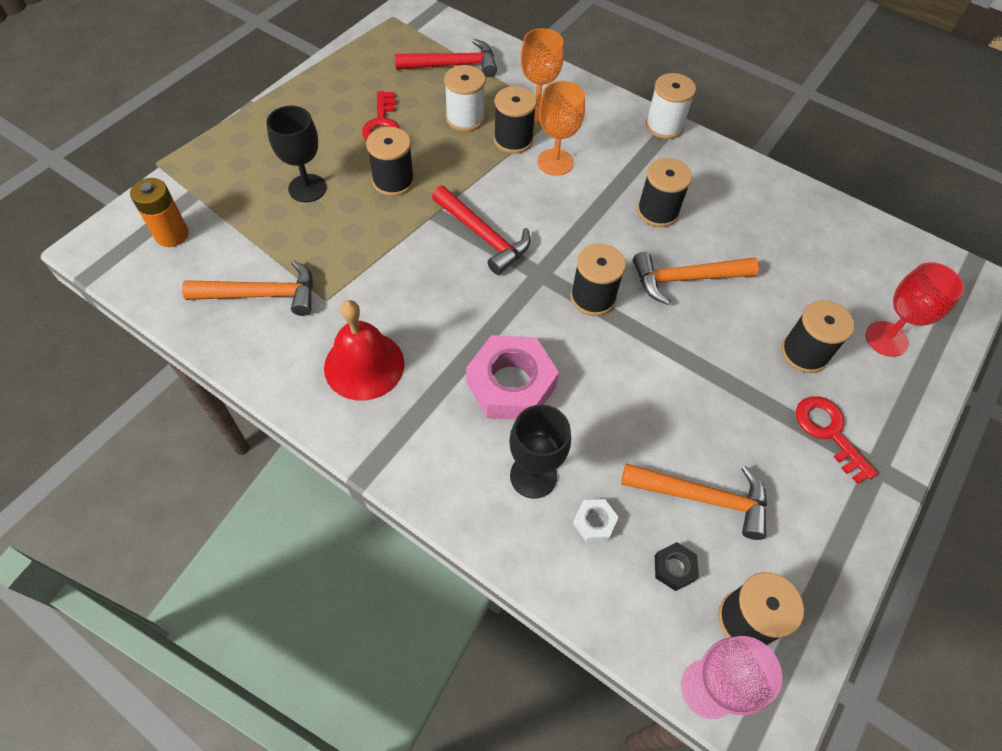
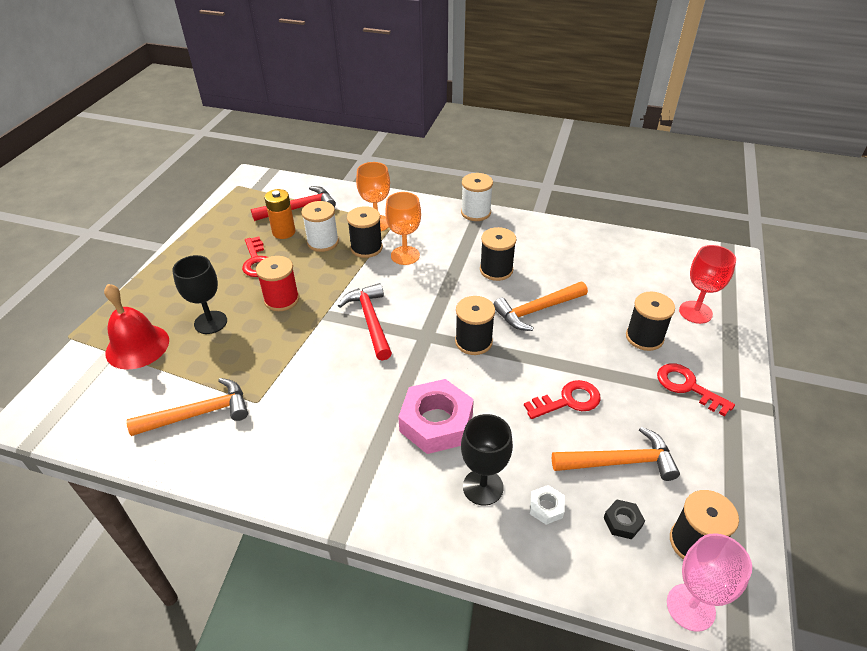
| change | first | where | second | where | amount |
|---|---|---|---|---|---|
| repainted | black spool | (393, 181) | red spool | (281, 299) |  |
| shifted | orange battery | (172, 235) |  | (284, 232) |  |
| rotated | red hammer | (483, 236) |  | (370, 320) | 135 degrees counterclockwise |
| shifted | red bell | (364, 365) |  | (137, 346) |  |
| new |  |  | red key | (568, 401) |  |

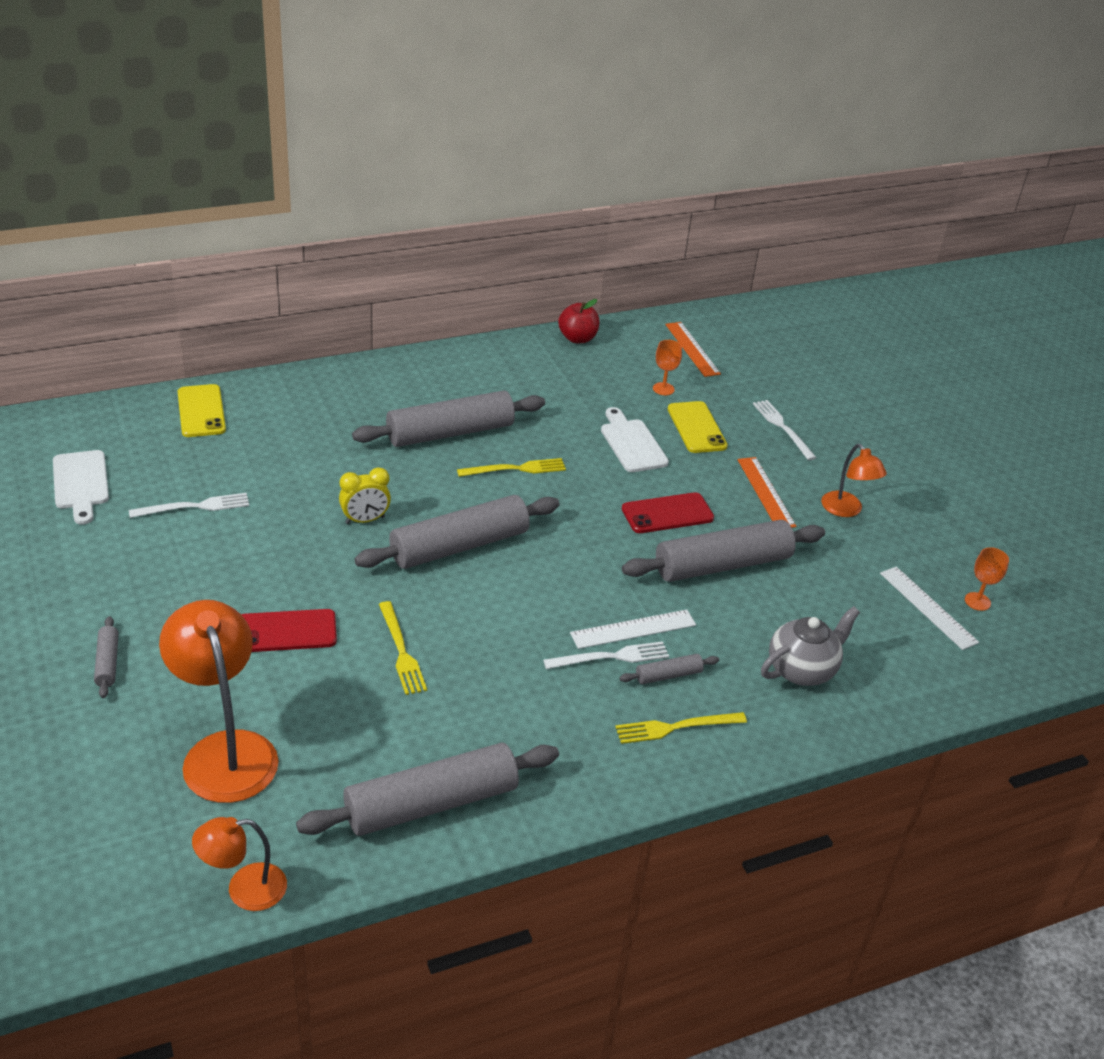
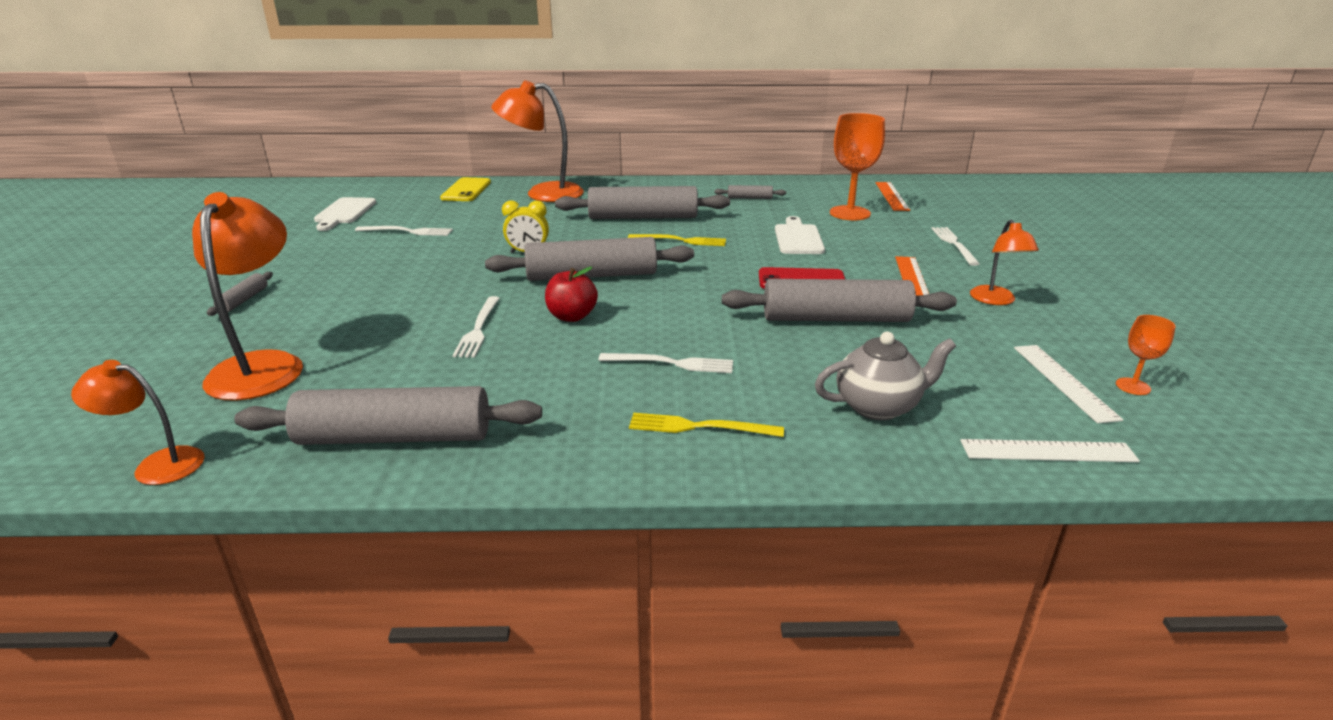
| change | first | where | second | where | amount |
|---|---|---|---|---|---|
| shifted | red apple | (577, 338) |  | (571, 316) |  |
| scaled | orange goblet | (663, 389) |  | (849, 213) | x2.03 |
| gone | yellow phone | (696, 428) |  |  |  |
| repainted | yellow fork | (401, 651) | white fork | (478, 329) |  |
| gone | red phone | (286, 631) |  |  |  |
| shifted | white ruler | (633, 629) |  | (1048, 451) |  |
| shifted | grey rolling pin | (668, 675) |  | (749, 198) |  |
| new |  |  | orange lamp | (543, 193) |  |

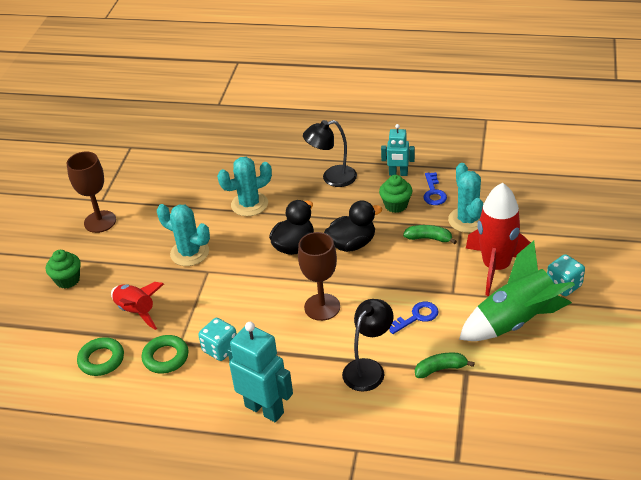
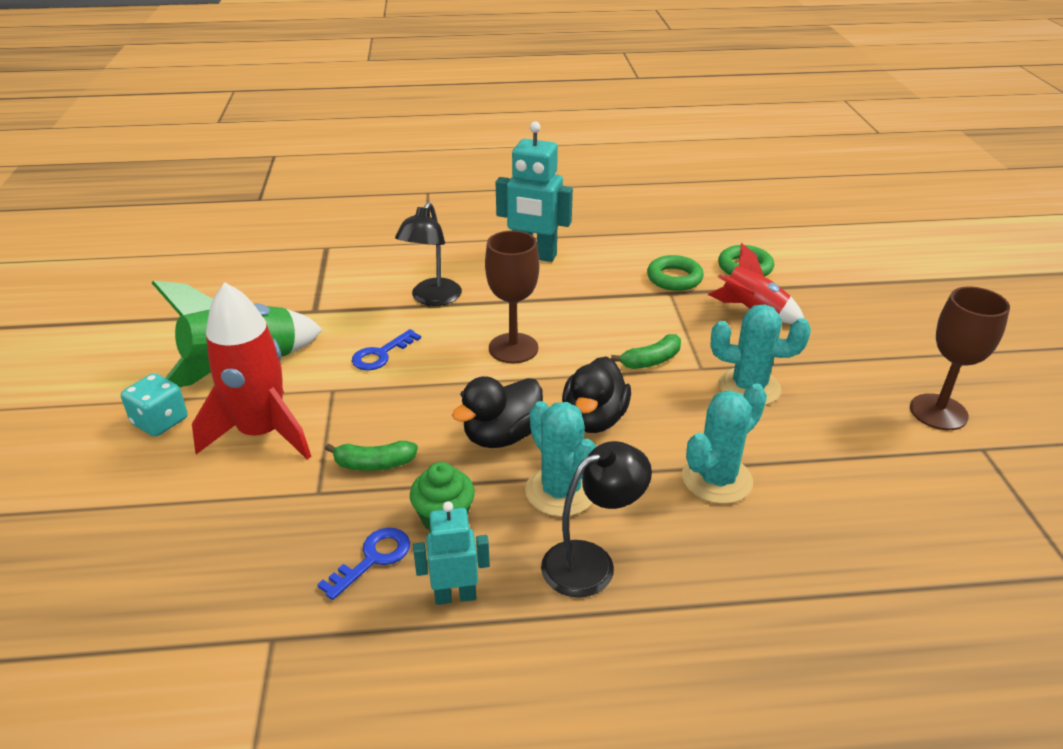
| change | first | where | second | where | amount |
|---|---|---|---|---|---|
| shifted | turquoise cactus | (467, 220) |  | (560, 491) |  |
| rotated | blue key | (433, 193) |  | (373, 558) | 60 degrees clockwise |
| gone | green cupcake | (68, 280) |  |  |  |
| gone | turquoise dice | (220, 349) |  |  |  |
| shifted | green banana | (440, 369) |  | (651, 361) |  |

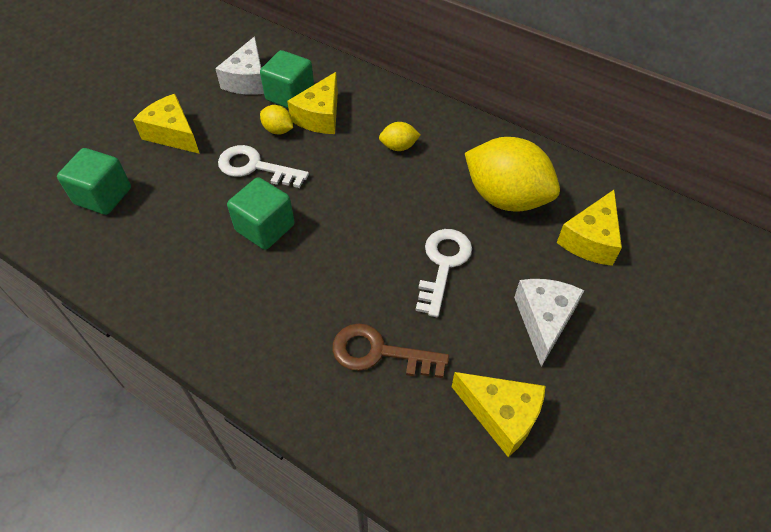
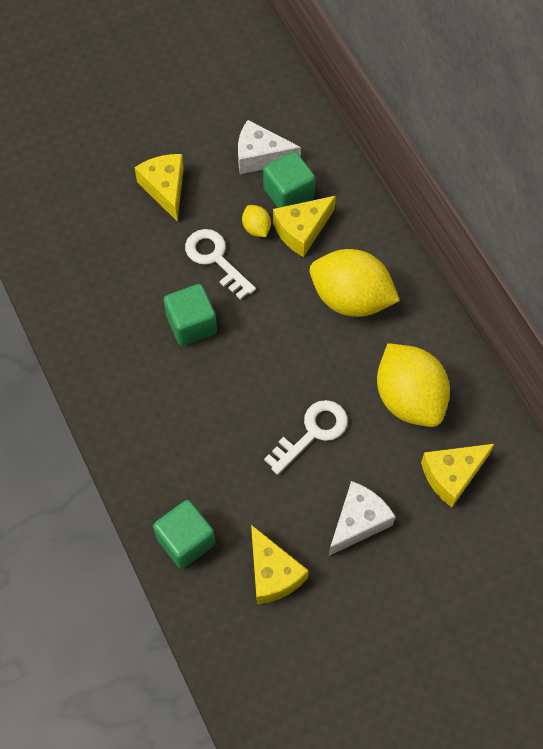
| change | first | where | second | where | amount |
|---|---|---|---|---|---|
| rotated | white cheese | (248, 80) |  | (260, 156) | 60 degrees clockwise |
| scaled | yellow lemon | (399, 147) |  | (351, 299) | x2.27 |
| shifted | green cube | (103, 196) |  | (186, 541) |  |
| gone | brown key | (380, 353) |  |  |  |

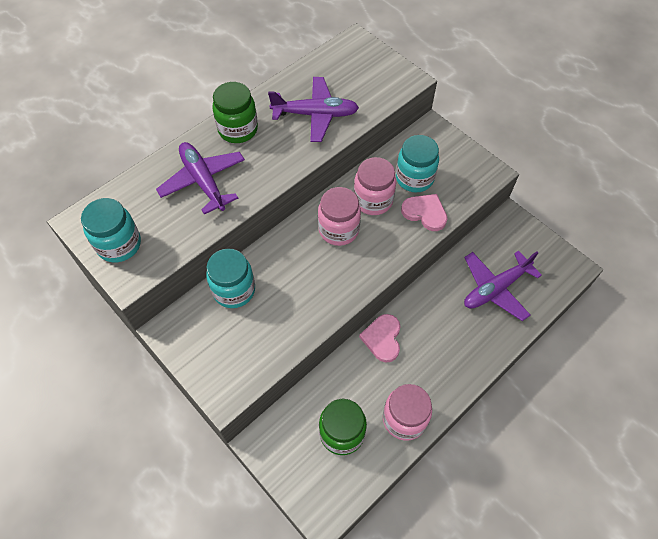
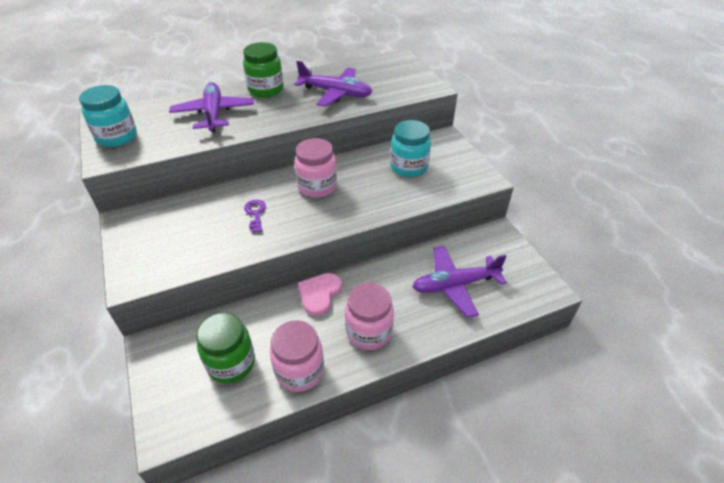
| change | first | where | second | where | amount |
|---|---|---|---|---|---|
| shifted | pink jar | (373, 200) |  | (368, 332) |  |
| gone | pink heart | (425, 213) |  |  |  |
| gone | turquoise jar | (234, 290) |  |  |  |
| new |  |  | purple key | (255, 214) |  |

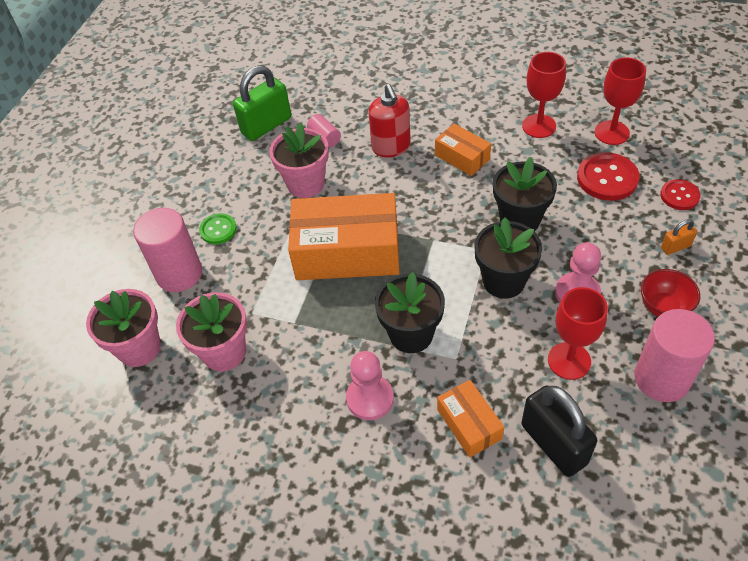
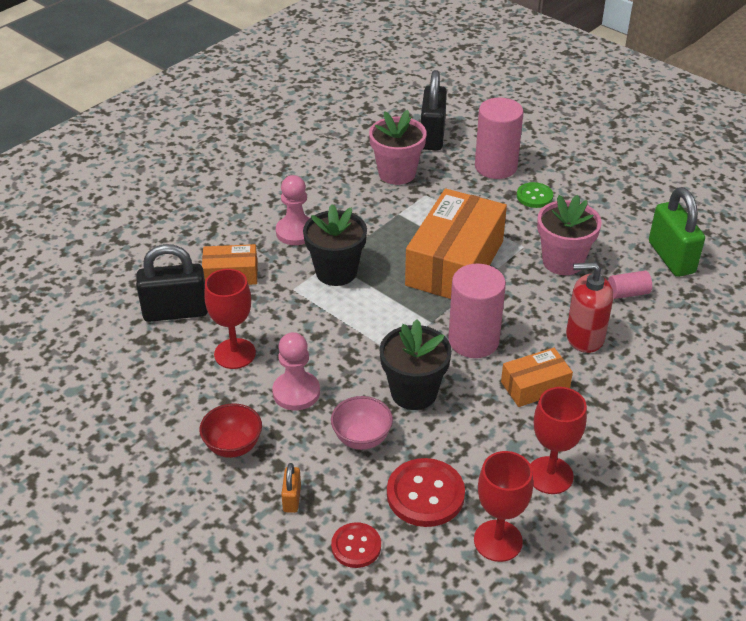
| change | first | where | second | where | amount |
|---|---|---|---|---|---|
| gone | black flower pot | (504, 281) |  |  |  |
| swapped | pink flower pot | (139, 348) | black padlock | (432, 136) |  |
| shifted | pink cylinder | (661, 378) |  | (473, 340) |  |
| new |  |  | pink bowl | (362, 438) |  |

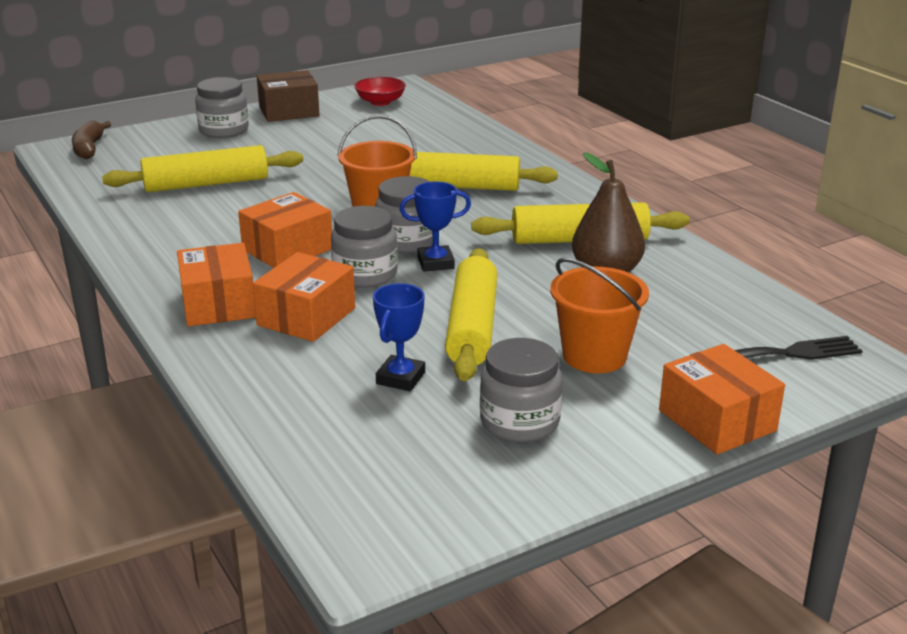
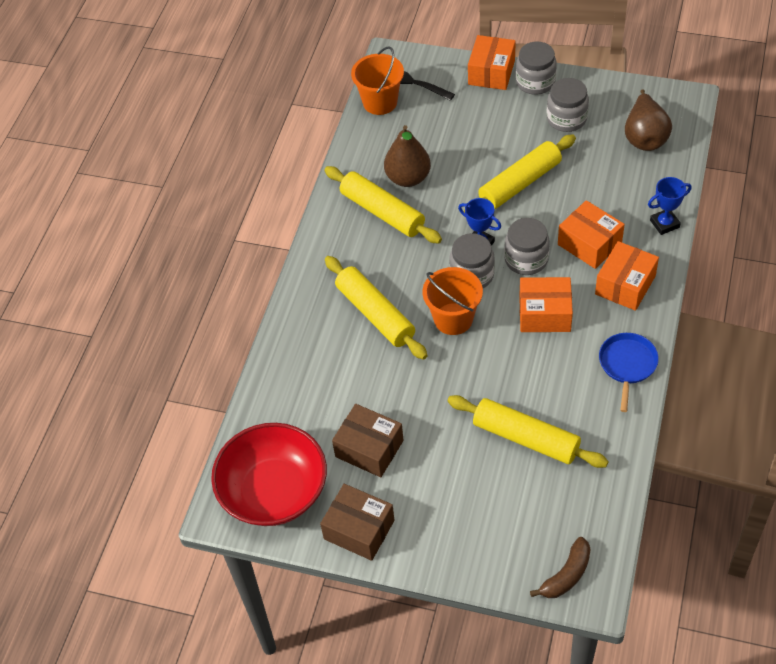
| change | first | where | second | where | amount |
|---|---|---|---|---|---|
| shifted | grey jar | (224, 130) |  | (535, 82) |  |
| scaled | red bowl | (380, 102) |  | (274, 491) | x2.11 |
| rotated | orange box | (306, 317) |  | (589, 244) | 60 degrees clockwise |
| shifted | orange bucket | (594, 356) |  | (380, 102) |  |
| shifted | blue trophy | (400, 378) |  | (664, 224) |  |
| new |  |  | brown pear | (645, 137) |  |
| new |  |  | blue pan | (627, 365) |  |
| new |  |  | brown box | (369, 448) |  |

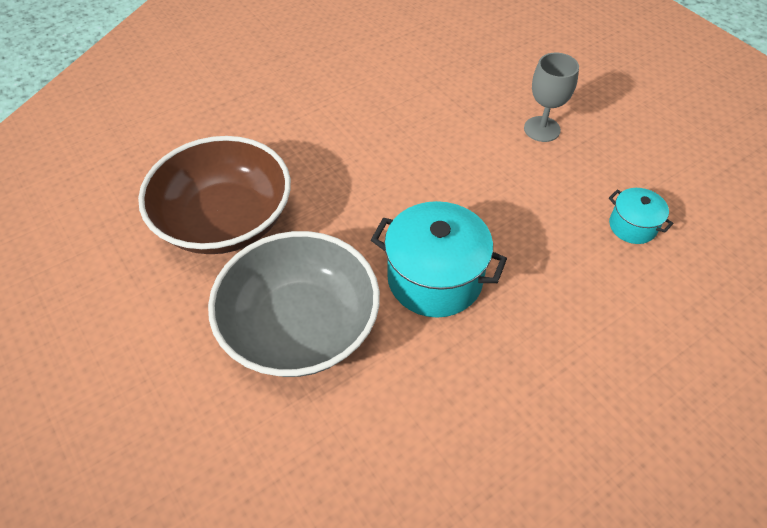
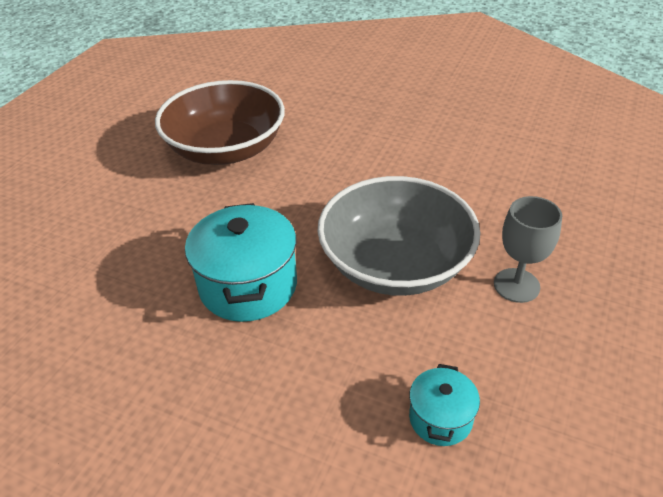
| change | first | where | second | where | amount |
|---|---|---|---|---|---|
| shifted | grey bowl | (300, 326) |  | (395, 264) |  |

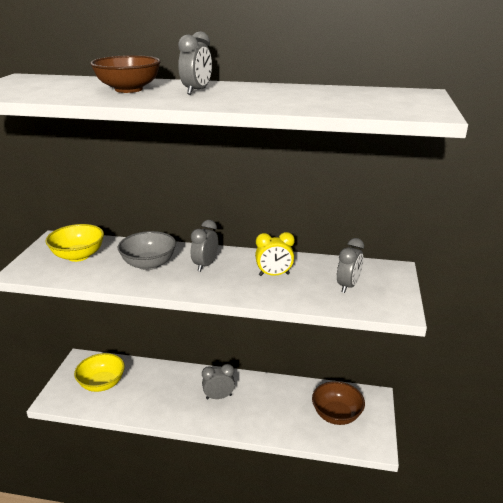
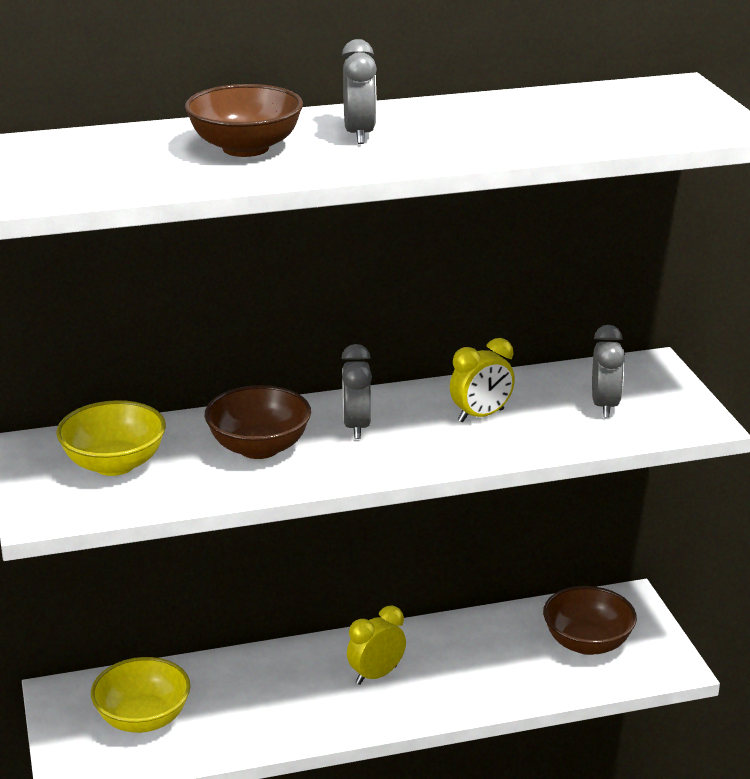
| change | first | where | second | where | amount |
|---|---|---|---|---|---|
| repainted | grey bowl | (149, 264) | brown bowl | (259, 448) |  |
| repainted | grey clock | (219, 397) | yellow clock | (376, 675) |  |

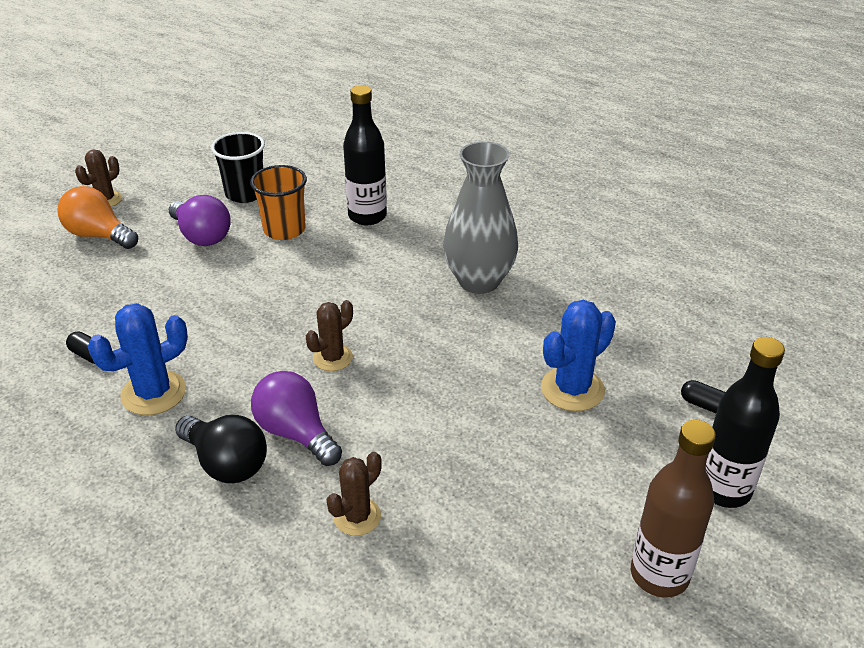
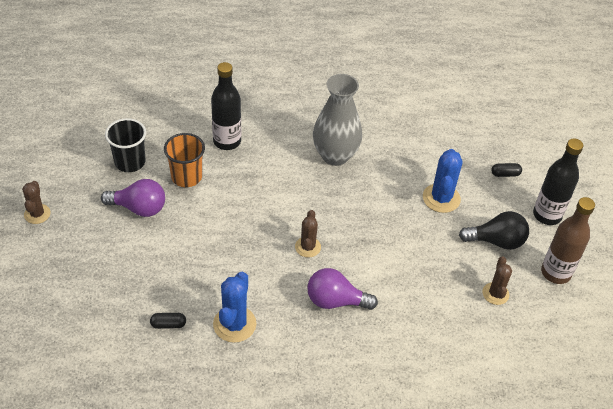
| change | first | where | second | where | amount |
|---|---|---|---|---|---|
| gone | orange light bulb | (99, 235) |  |  |  |
| shifted | black light bulb | (226, 463) |  | (496, 241) |  |
| shifted | brown cactus | (357, 517) |  | (495, 294) |  |

